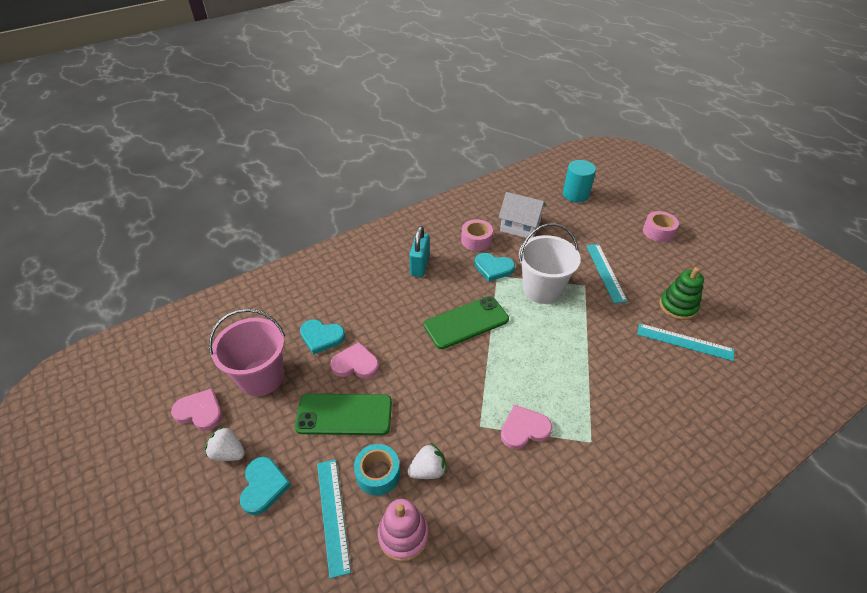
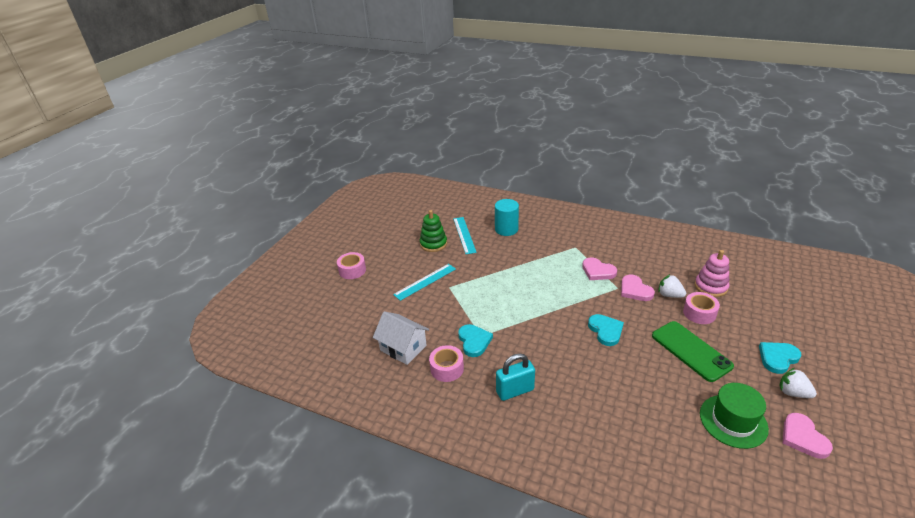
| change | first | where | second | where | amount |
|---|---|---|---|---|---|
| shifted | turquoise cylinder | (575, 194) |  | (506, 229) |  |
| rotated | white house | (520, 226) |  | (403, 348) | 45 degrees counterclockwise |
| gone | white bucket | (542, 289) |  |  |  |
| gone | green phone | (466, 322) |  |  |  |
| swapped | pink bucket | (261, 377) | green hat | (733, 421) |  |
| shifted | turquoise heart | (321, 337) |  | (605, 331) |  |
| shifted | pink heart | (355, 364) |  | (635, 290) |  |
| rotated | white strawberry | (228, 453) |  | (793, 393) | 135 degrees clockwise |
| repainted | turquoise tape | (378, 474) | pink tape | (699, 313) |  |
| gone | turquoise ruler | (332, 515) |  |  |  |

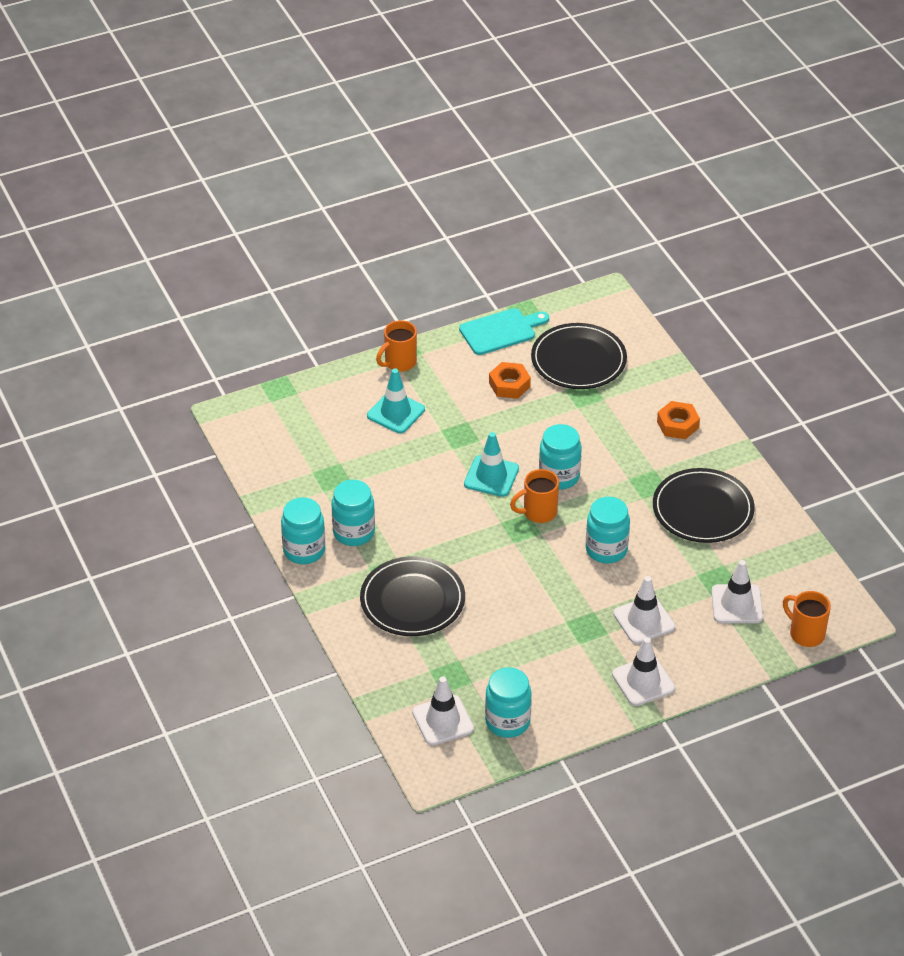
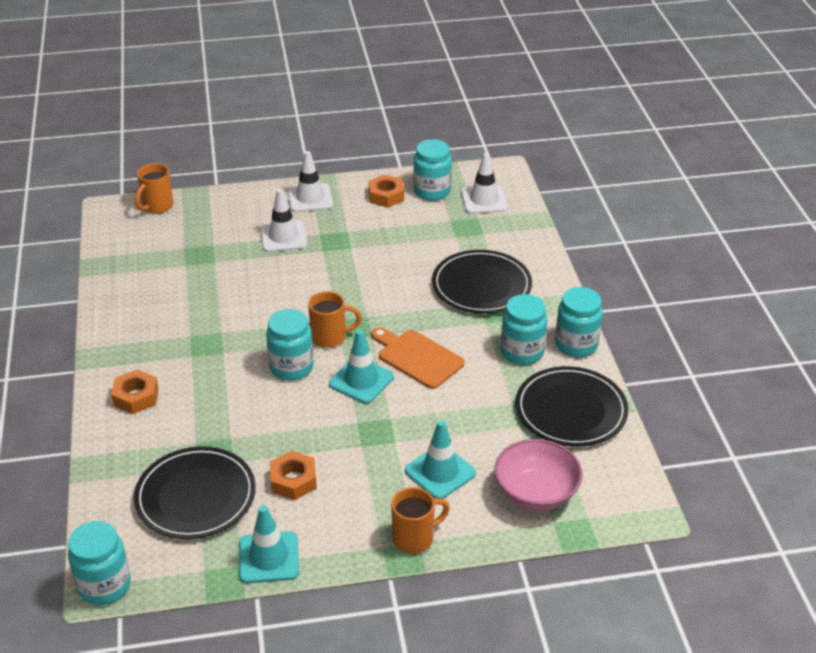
| change | first | where | second | where | amount |
|---|---|---|---|---|---|
| swapped | turquoise cutting board | (501, 331) | turquoise traffic cone | (269, 557) |  |
| shifted | black plate | (703, 509) |  | (571, 410) |  |
| shifted | turquoise jar | (606, 549) |  | (104, 585) |  |
| gone | white traffic cone | (737, 604) |  |  |  |
| rotated | orange mug | (806, 634) |  | (157, 206) | 60 degrees clockwise |
| new |  |  | orange nut | (386, 196) |  |
| new |  |  | orange cutting board | (417, 357) |  |
| new |  |  | pink bowl | (536, 493) |  |

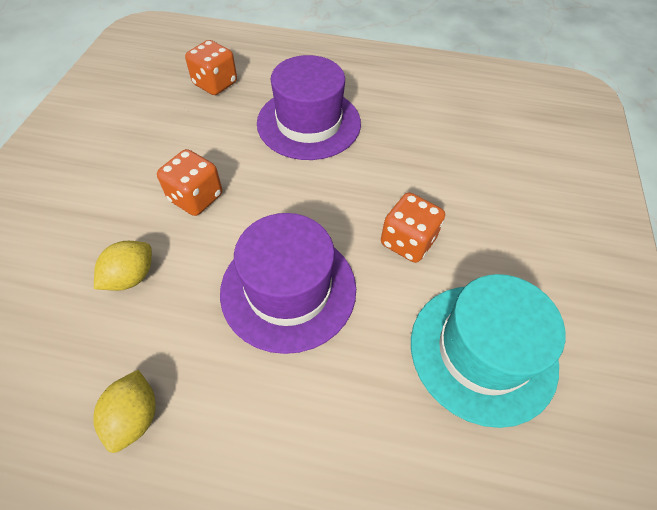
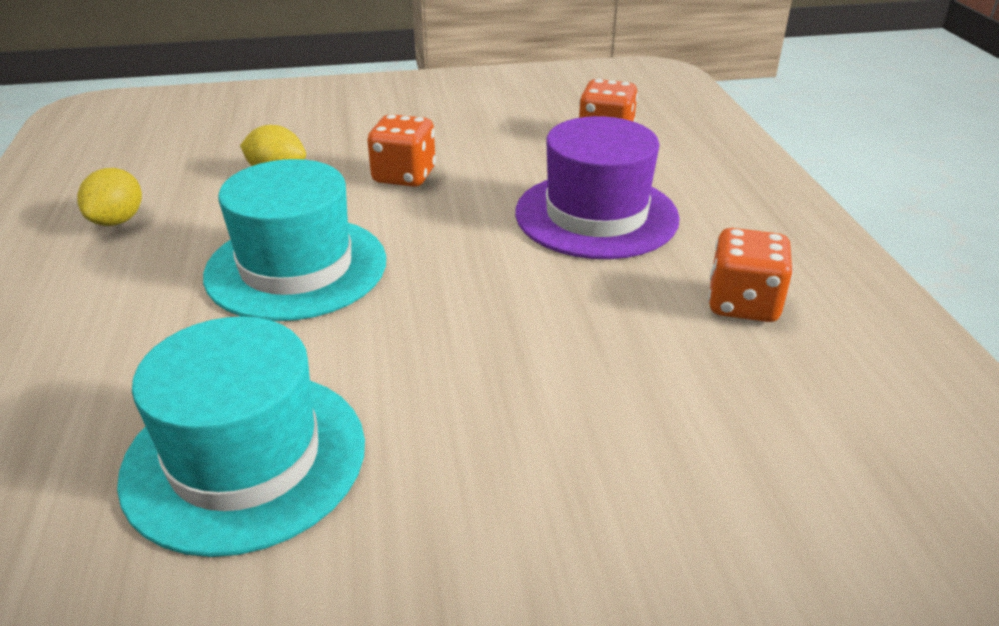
| change | first | where | second | where | amount |
|---|---|---|---|---|---|
| shifted | orange dice | (407, 241) |  | (743, 304) |  |
| repainted | purple hat | (288, 289) | turquoise hat | (296, 267) |  |
| rotated | yellow lemon | (135, 417) |  | (118, 220) | 60 degrees counterclockwise |

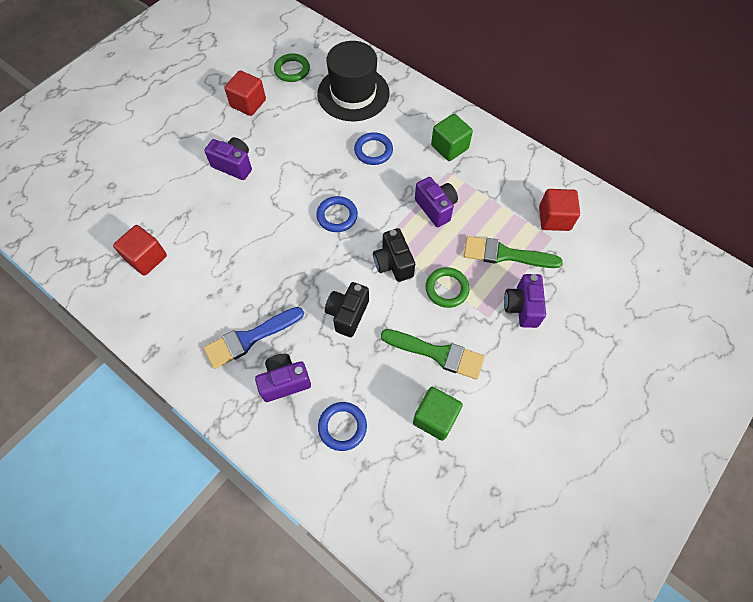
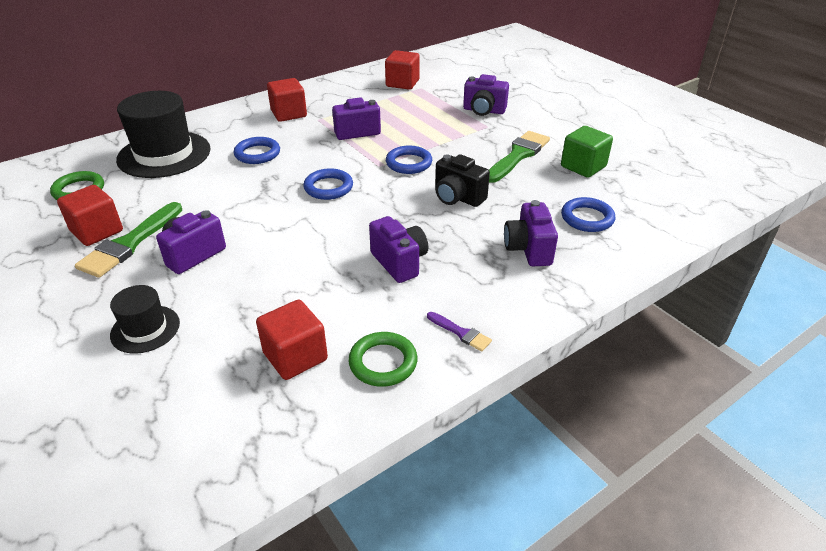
| change | first | where | second | where | amount |
|---|---|---|---|---|---|
| repainted | green cube | (449, 147) | red cube | (289, 114) |  |
| swapped | black camera | (393, 263) | blue ring | (409, 163) |  |
| shifted | green brush | (505, 254) |  | (130, 243) |  |
| shifted | green ring | (447, 289) |  | (383, 362) |  |
| gone | blue brush | (250, 338) |  |  |  |
| new |  |  | purple camera | (399, 262) |  |
| new |  |  | black hat | (145, 329) |  |
| new |  |  | purple brush | (461, 333) |  |

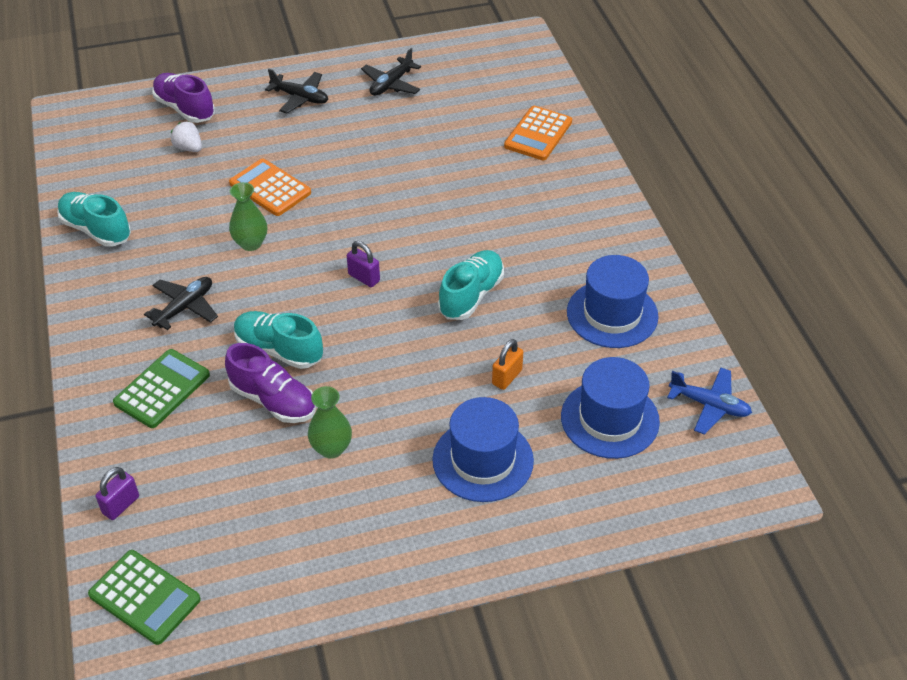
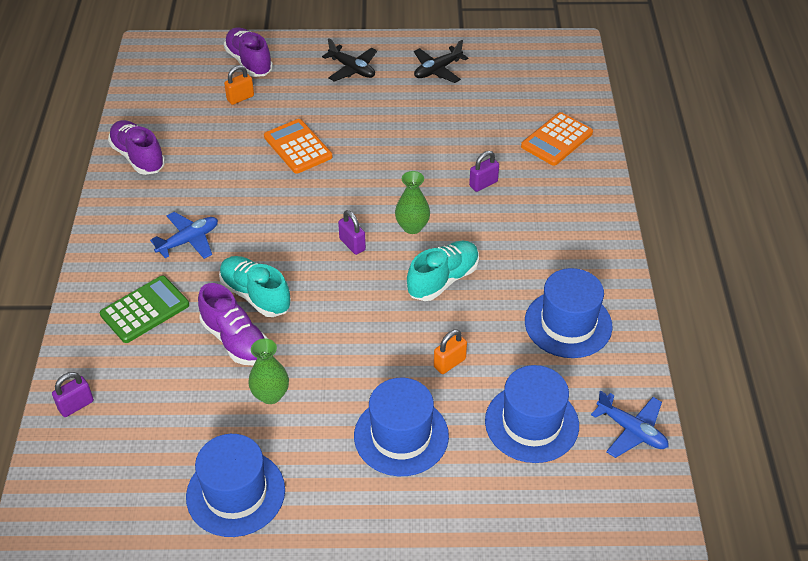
| change | first | where | second | where | amount |
|---|---|---|---|---|---|
| swapped | white strawberry | (189, 148) | orange padlock | (240, 98) |  |
| shifted | green vase | (251, 243) |  | (412, 227) |  |
| repainted | turquoise shoe | (96, 230) | purple shoe | (138, 157) |  |
| repainted | black plane | (185, 307) | blue plane | (188, 241) |  |
| gone | green calculator | (145, 597) |  |  |  |
| new |  |  | purple padlock | (483, 184) |  |
| new |  |  | blue hat | (235, 493) |  |

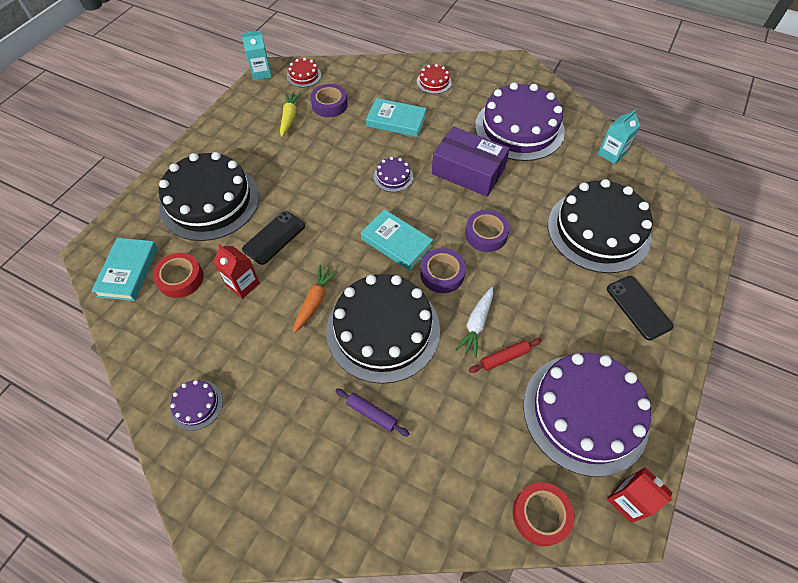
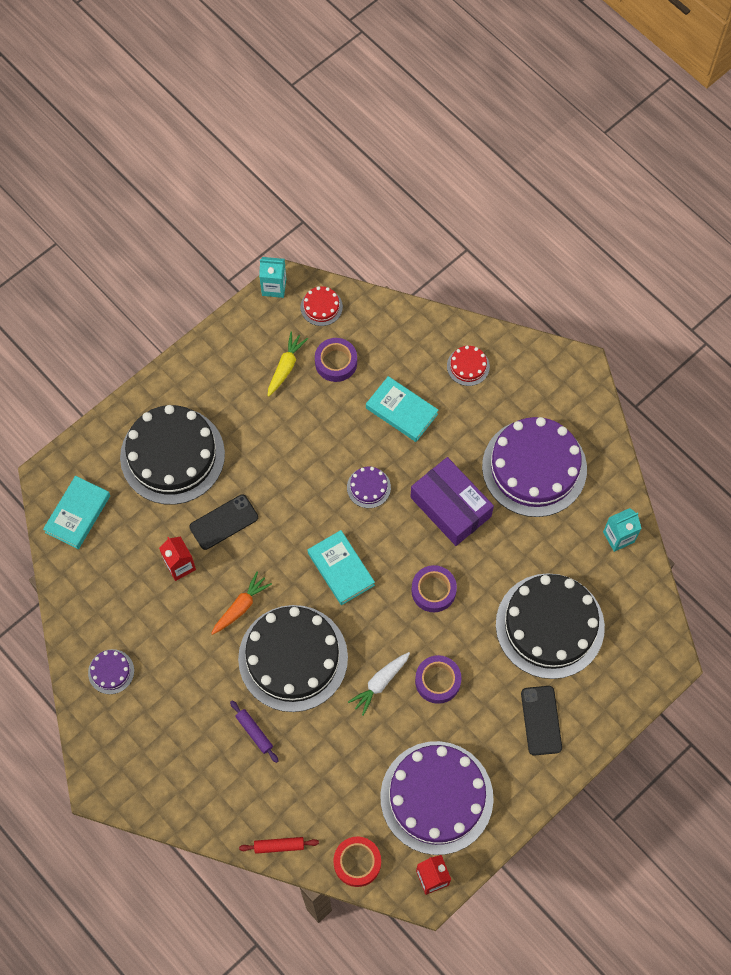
| change | first | where | second | where | amount |
|---|---|---|---|---|---|
| shifted | purple tape | (442, 274) |  | (437, 681) |  |
| gone | red tape | (181, 278) |  |  |  |
| shifted | red rolling pin | (504, 357) |  | (279, 846) |  |

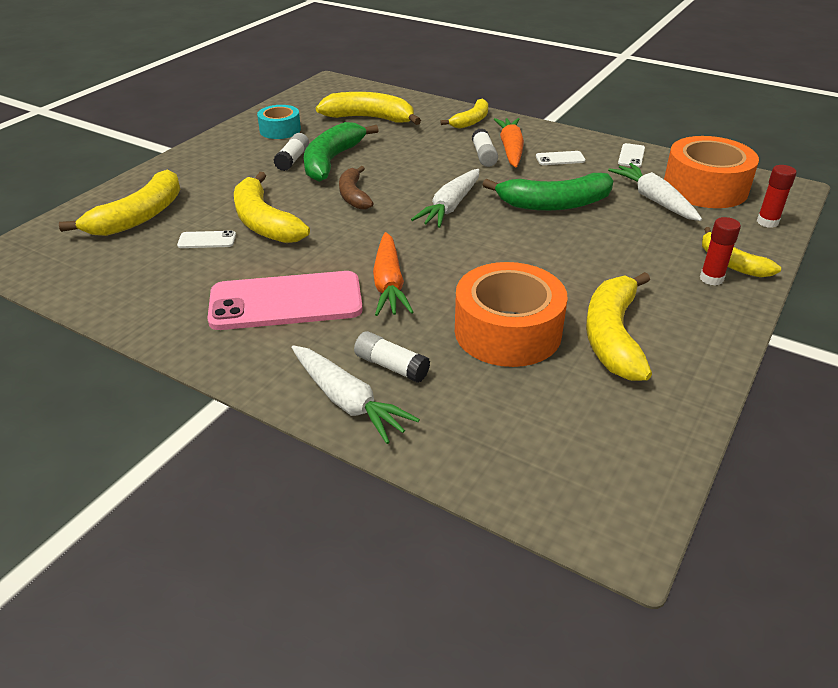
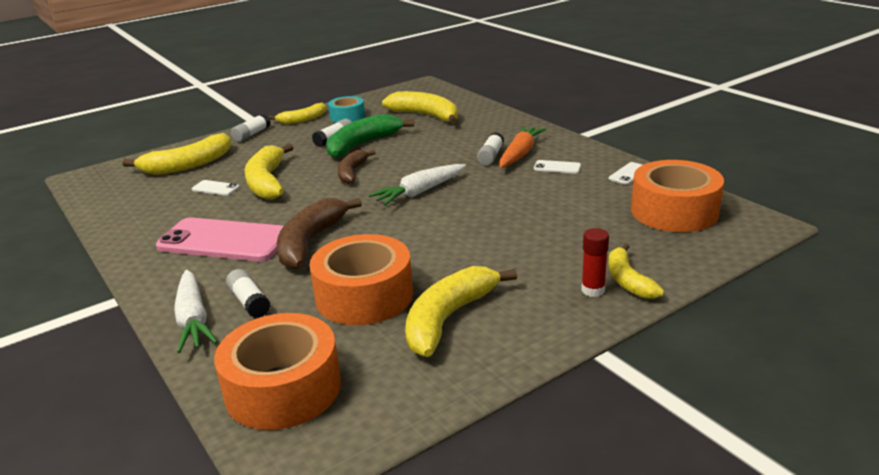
| change | first | where | second | where | amount |
|---|---|---|---|---|---|
| shifted | yellow banana | (471, 121) |  | (303, 119) |  |
| gone | white carrot | (654, 200) |  |  |  |
| gone | red glue stick | (767, 222) |  |  |  |
| gone | green banana | (554, 204) |  |  |  |
| swapped | orange carrot | (389, 284) | brown banana | (310, 242) |  |
| new |  |  | white glue stick | (251, 134) |  |
| new |  |  | orange tape | (283, 388) |  |

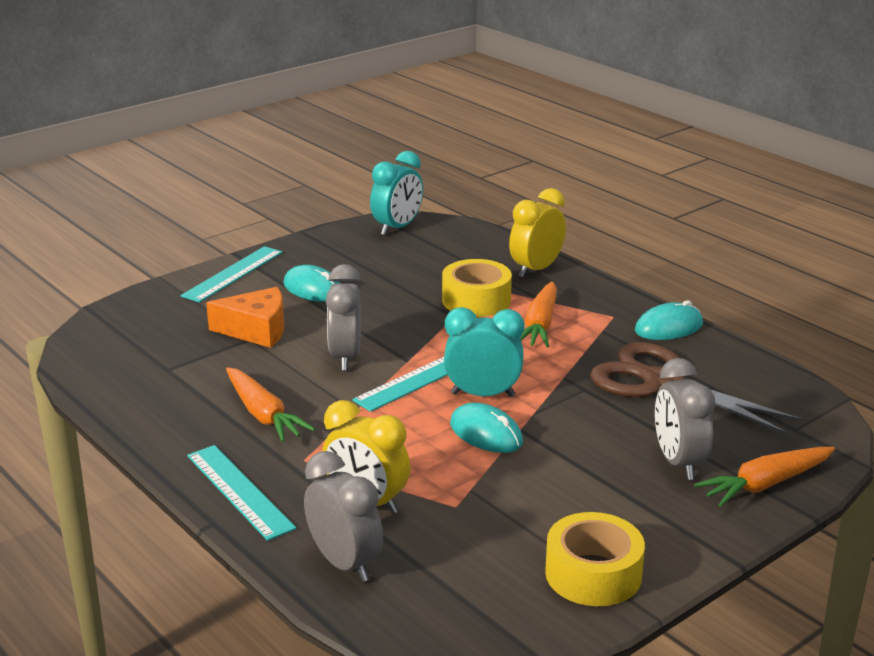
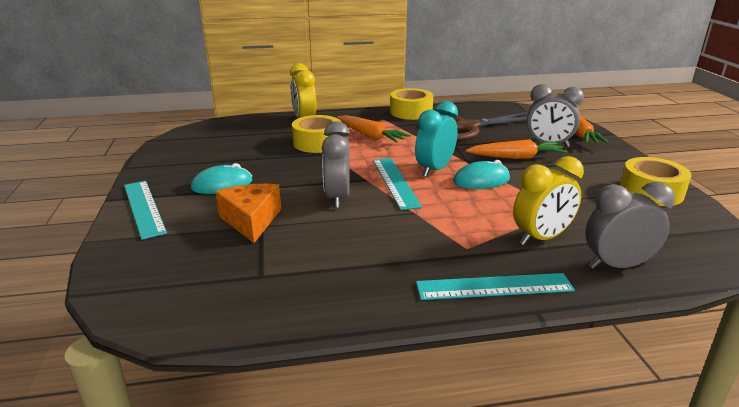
| change | first | where | second | where | amount |
|---|---|---|---|---|---|
| gone | turquoise clock | (397, 228) |  |  |  |
| rotated | grey clock | (345, 357) |  | (337, 198) | 60 degrees clockwise |
| rotated | orange cheese | (256, 330) |  | (251, 220) | 45 degrees counterclockwise |
| swapped | turquoise mouse | (668, 327) | yellow tape | (411, 112) |  |
| shifted | orange carrot | (263, 414) |  | (516, 157) |  |

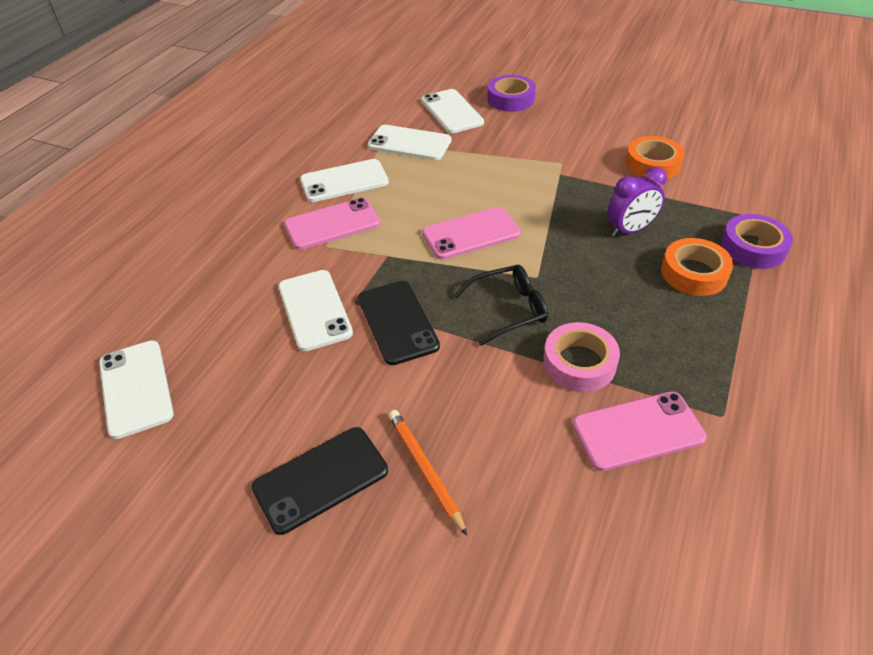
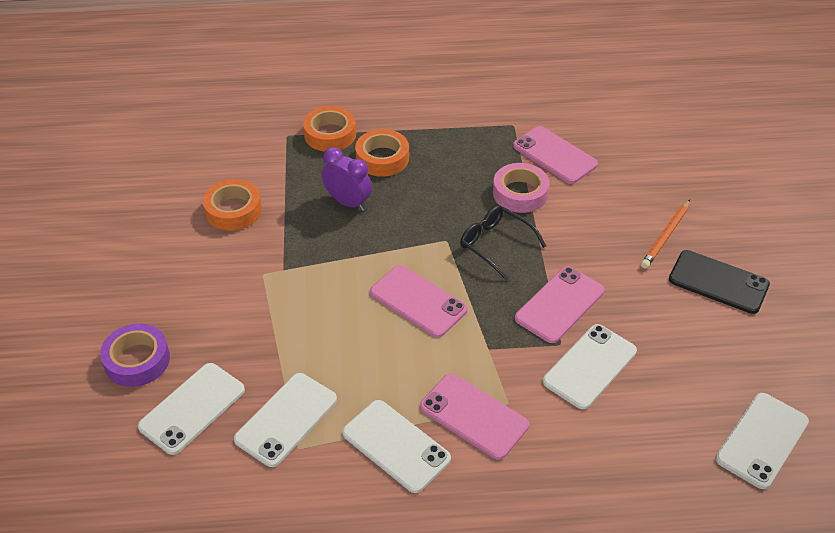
| change | first | where | second | where | amount |
|---|---|---|---|---|---|
| rotated | white phone | (409, 143) |  | (286, 419) | 45 degrees clockwise |
| repainted | purple tape | (753, 247) | orange tape | (330, 134) |  |
| repainted | black phone | (397, 322) | pink phone | (559, 304) |  |

